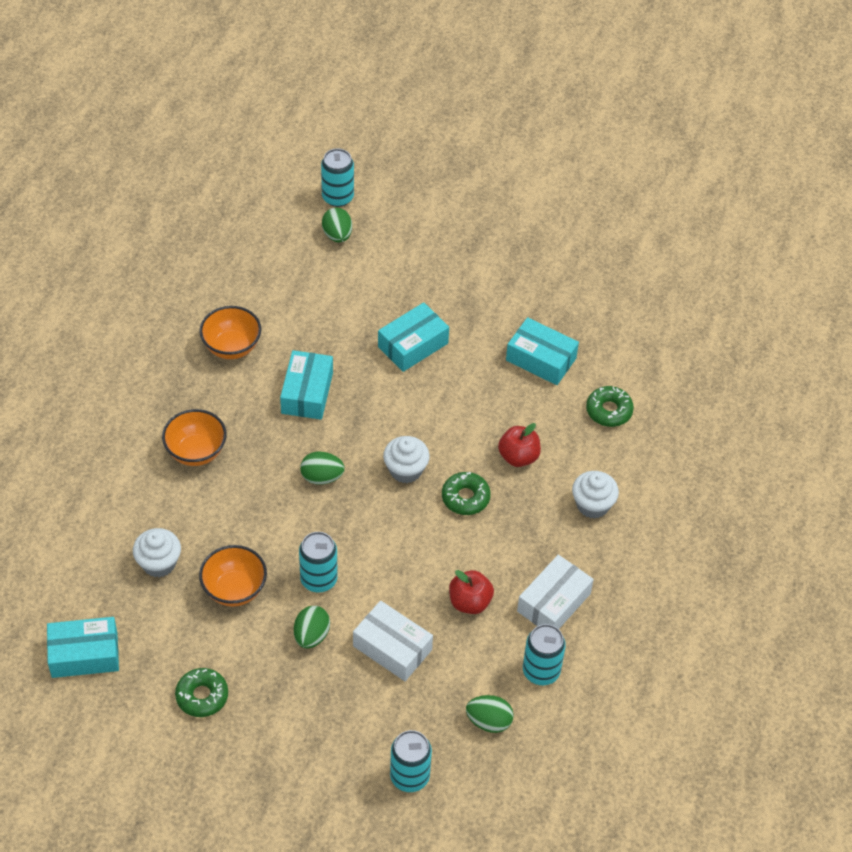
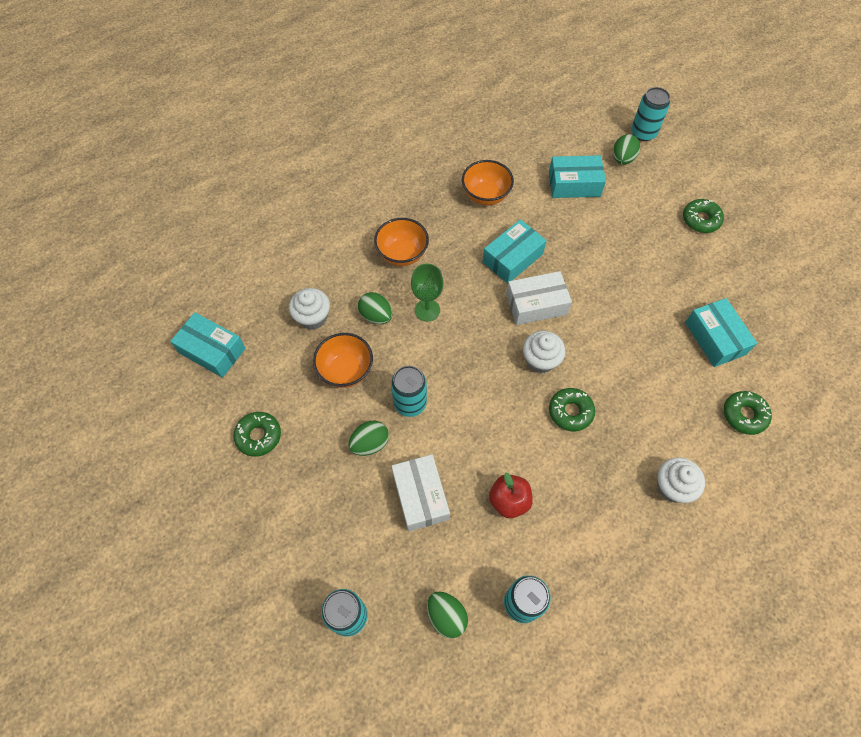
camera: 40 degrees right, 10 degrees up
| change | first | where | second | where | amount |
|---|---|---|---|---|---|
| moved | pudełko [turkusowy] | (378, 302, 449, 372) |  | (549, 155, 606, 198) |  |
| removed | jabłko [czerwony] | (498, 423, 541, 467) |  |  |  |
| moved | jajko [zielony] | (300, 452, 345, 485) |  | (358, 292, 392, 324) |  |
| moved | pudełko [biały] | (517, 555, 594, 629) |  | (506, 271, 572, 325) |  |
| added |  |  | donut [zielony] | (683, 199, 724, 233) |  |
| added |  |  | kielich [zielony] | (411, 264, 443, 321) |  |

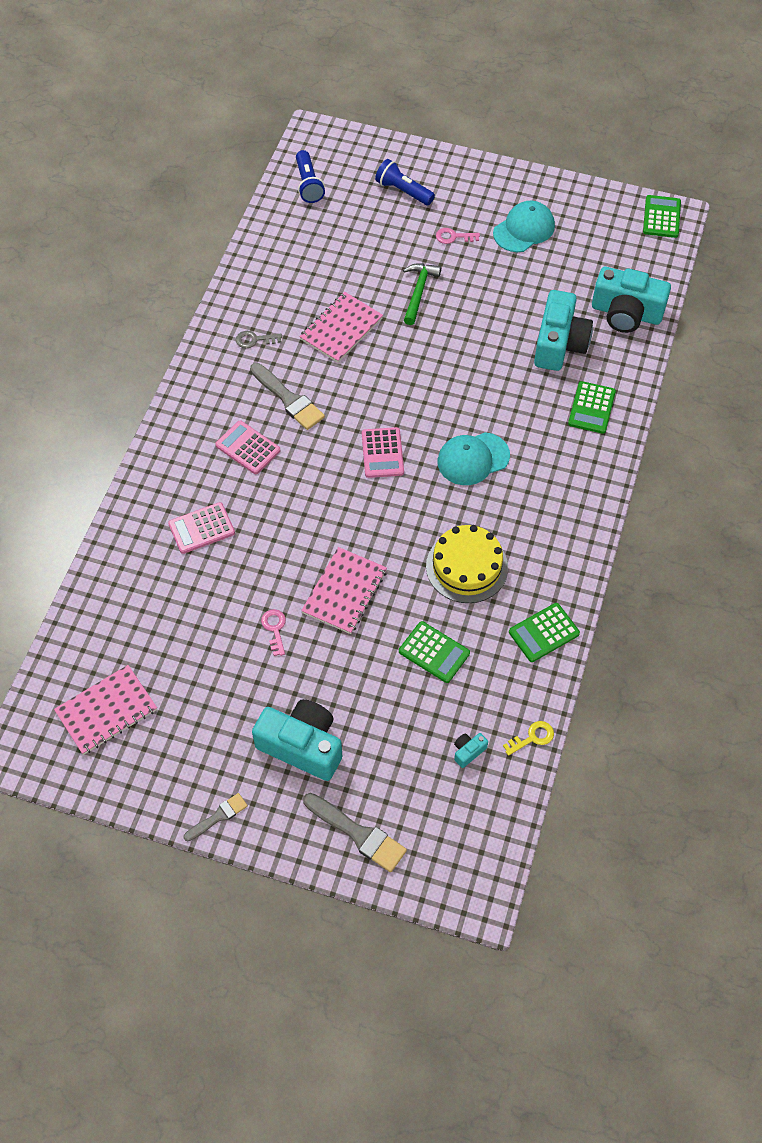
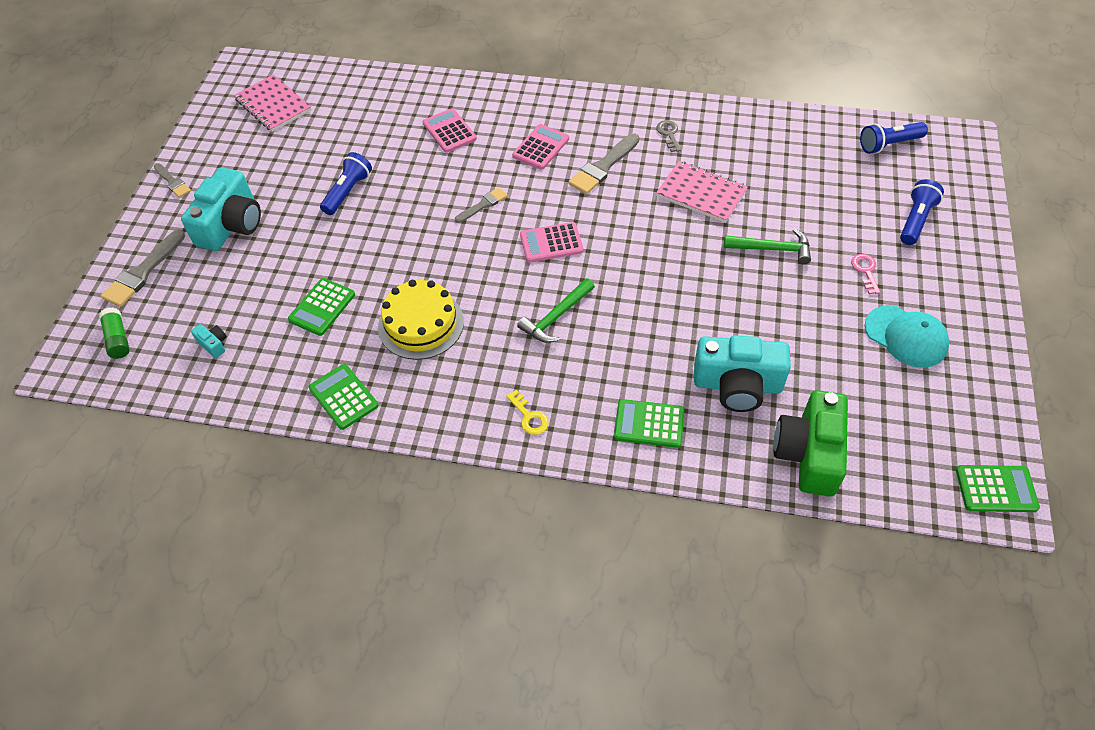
camera: 85 degrees right, 5 degrees down
| change | first | where | second | where | amount |
|---|---|---|---|---|---|
| recoloured | aparat fotograficzny [turkusowy] | (592, 267, 671, 333) | aparat fotograficzny [zielony] | (773, 390, 848, 497) |  |
| replaced | czapka [turkusowy] | (437, 432, 510, 485) | młotek [zielony] | (517, 278, 595, 343) |  |
| removed | zeszyt [różowy] | (301, 547, 387, 634) |  |  |  |
| replaced | klucz [różowy] | (261, 609, 286, 656) | latarka [niebieski] | (320, 152, 372, 215) |  |
| moved | klucz [żółty] | (503, 721, 554, 756) |  | (506, 390, 549, 435) |  |
| added |  |  | pędzel [szary] | (455, 187, 508, 223) |  |
| added |  |  | klej w sztyfcie [zielony] | (99, 307, 130, 359) |  |

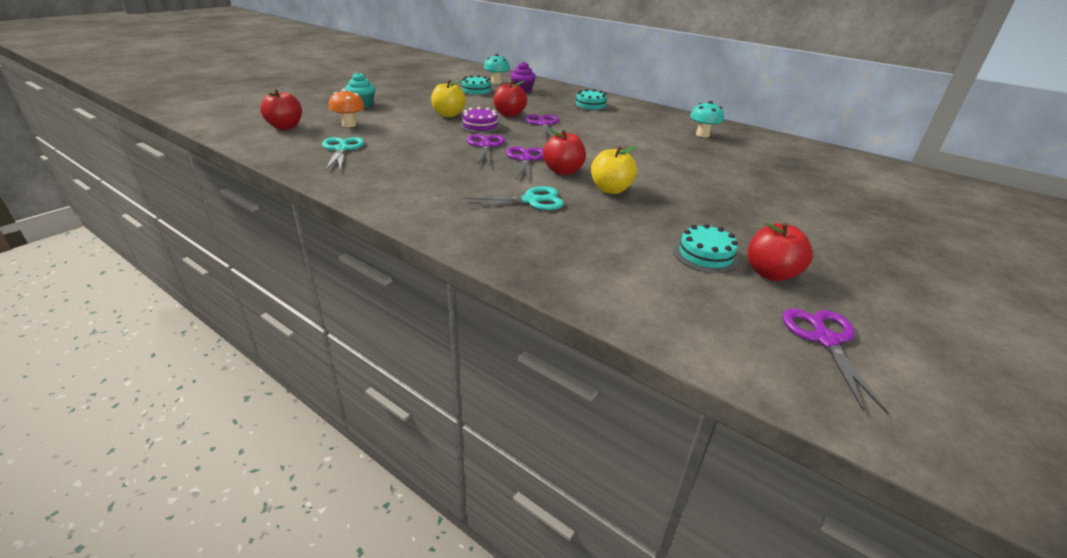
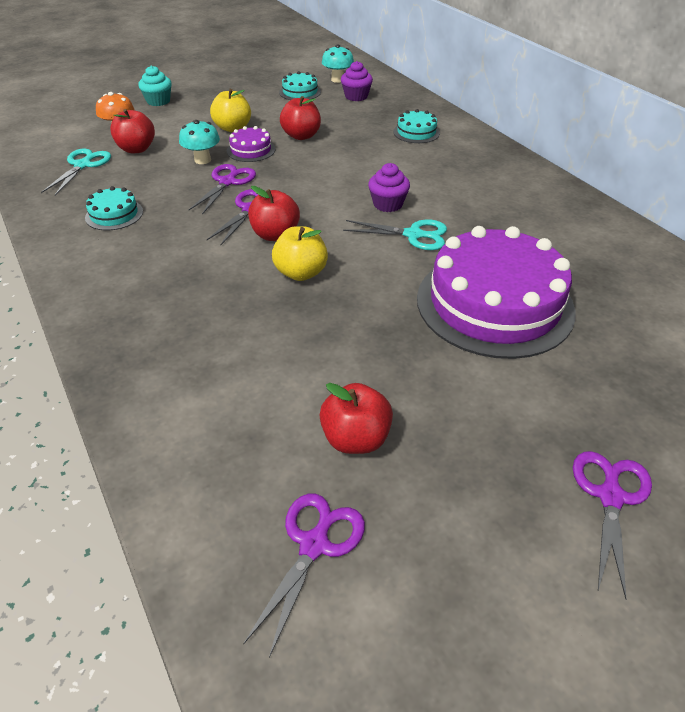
camera: 25 degrees right, 10 degrees up
| change | first | where | second | where | amount |
|---|---|---|---|---|---|
| moved | jabłko [czerwony] | (260, 89, 302, 130) |  | (110, 109, 155, 153) |  |
| moved | grzyb [turkusowy] | (690, 101, 724, 137) |  | (179, 120, 220, 164) |  |
| moved | nożyczki [fioletowy] | (525, 115, 559, 138) |  | (573, 451, 652, 599) |  |
| moved | nożyczki [turkusowy] | (463, 186, 564, 210) |  | (343, 220, 447, 250) |  |
| moved | tort [turkusowy] | (673, 224, 740, 273) |  | (85, 186, 143, 231) |  |
| added |  |  | muffinka [fioletowy] | (368, 163, 410, 212) |  |
| added |  |  | tort [fioletowy] | (417, 226, 576, 359) |  |

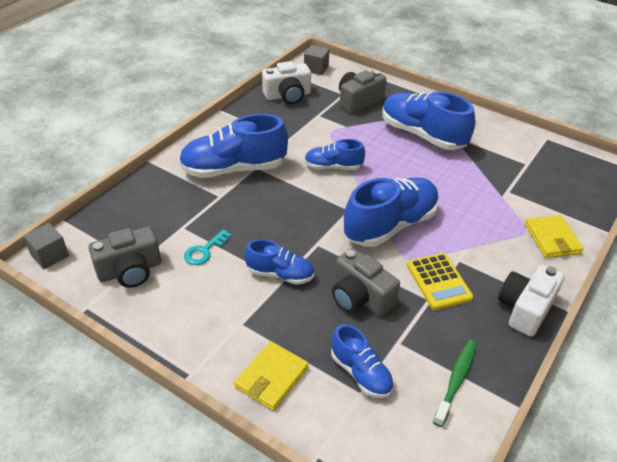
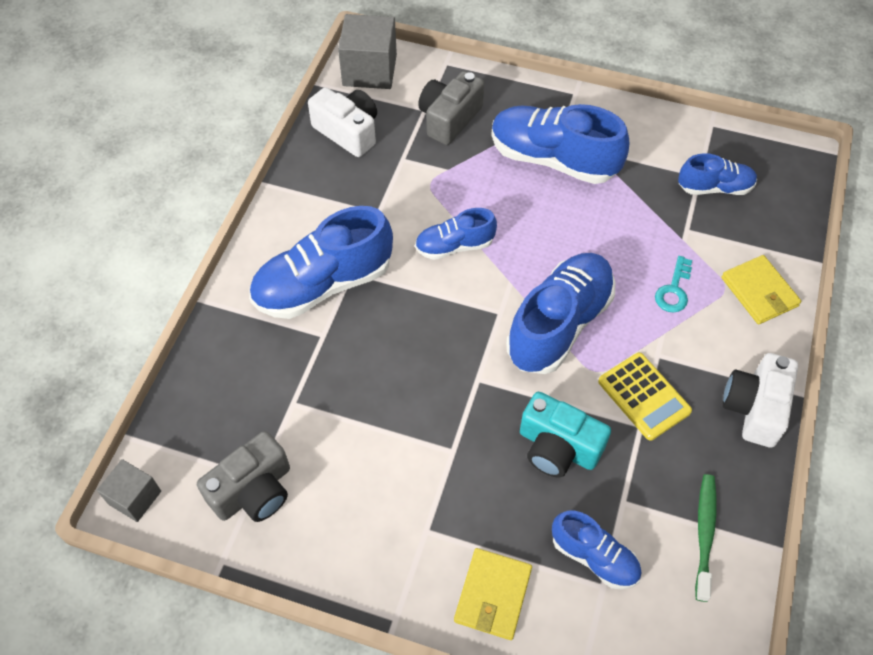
camera: 15 degrees left, 15 degrees up
| change | first | where | second | where | amount |
|---|---|---|---|---|---|
| resized | sześcian [szary] | (304, 45, 329, 75) |  | (338, 14, 397, 89) | x1.71 |
| turned | aparat fotograficzny [biały] | (262, 61, 311, 104) |  | (308, 87, 377, 157) | 105 degrees counterclockwise |
| moved | klucz [turkusowy] | (184, 229, 231, 265) |  | (655, 256, 692, 313) |  |
| moved | but [niebieski] | (245, 239, 314, 285) |  | (678, 153, 757, 195) |  |
| recoloured | aparat fotograficzny [szary] | (332, 248, 400, 316) | aparat fotograficzny [turkusowy] | (520, 392, 611, 478) |  |

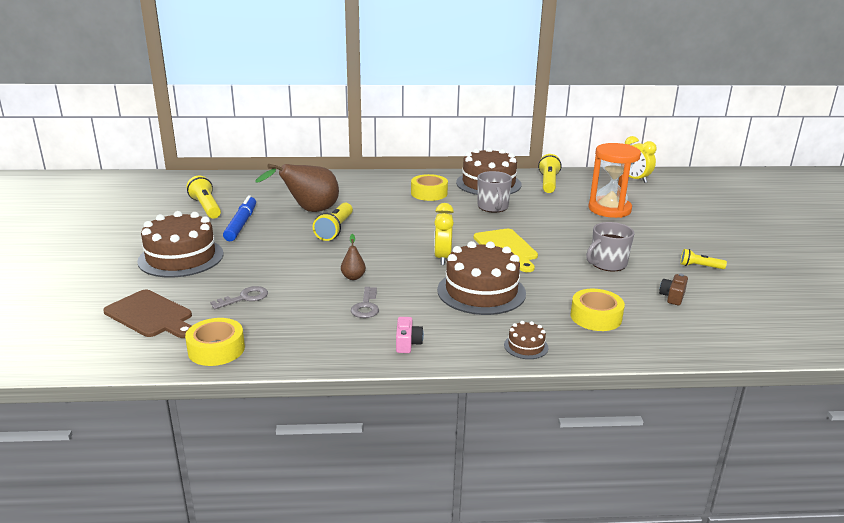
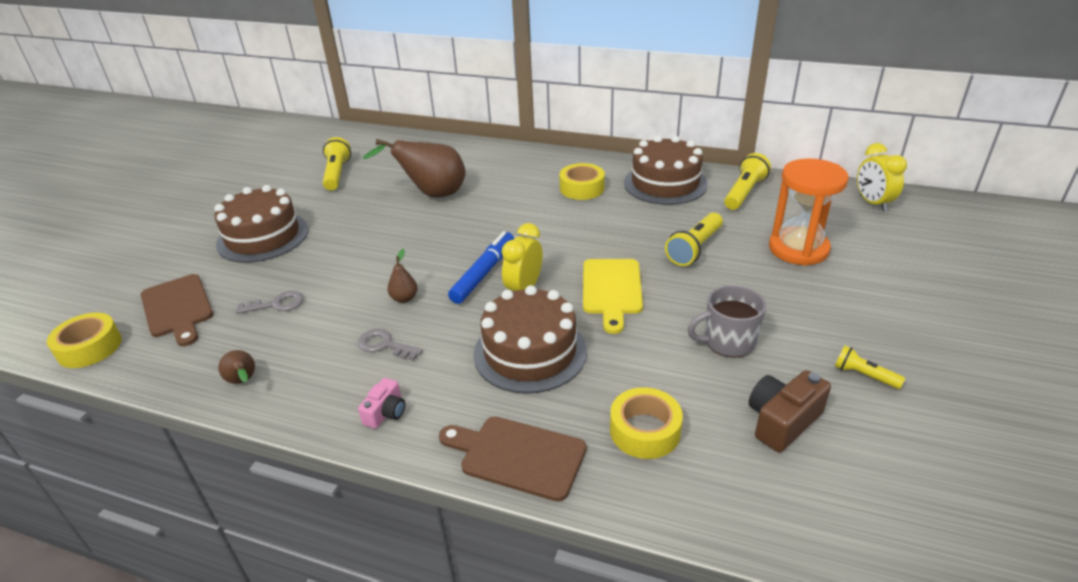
camera: 25 degrees right, 10 degrees up
| change | first | where | second | where | amount |
|---|---|---|---|---|---|
| removed | kubek [szary] | (478, 171, 512, 213) |  |  |  |
| moved | flamaster [niebieski] | (223, 195, 256, 241) |  | (448, 231, 514, 304) |  |
| moved | latarka [żółty] | (313, 203, 353, 241) |  | (665, 212, 723, 266) |  |
| resized | aparat fotograficzny [brązowy] | (659, 274, 688, 305) |  | (749, 370, 831, 452) | x1.64 |
| turned | klucz [szary] | (351, 287, 379, 318) |  | (358, 329, 423, 361) | 90 degrees clockwise |
| moved | taśma klejąca [żółty] | (185, 318, 245, 366) |  | (47, 313, 122, 368) |  |
| replaced | tort [brązowy] | (504, 321, 548, 359) | deska do krojenia [brązowy] | (439, 416, 586, 501) |  |
| added |  |  | gruszka [brązowy] | (218, 350, 255, 384) |  |

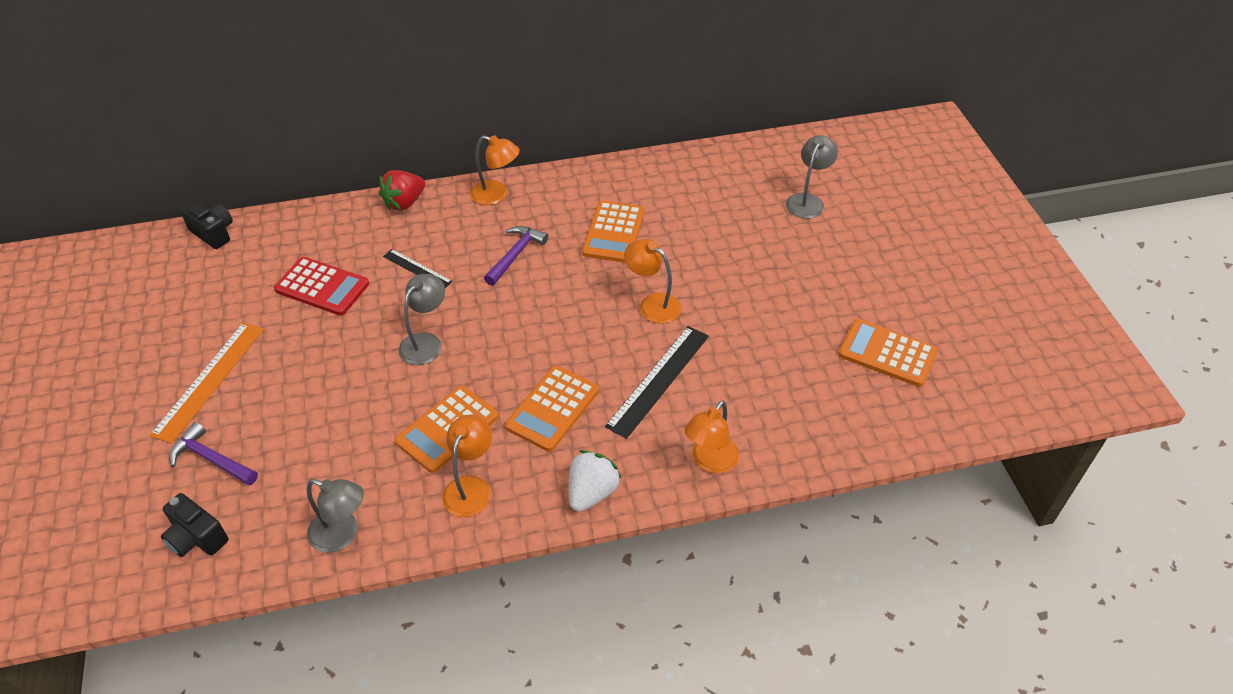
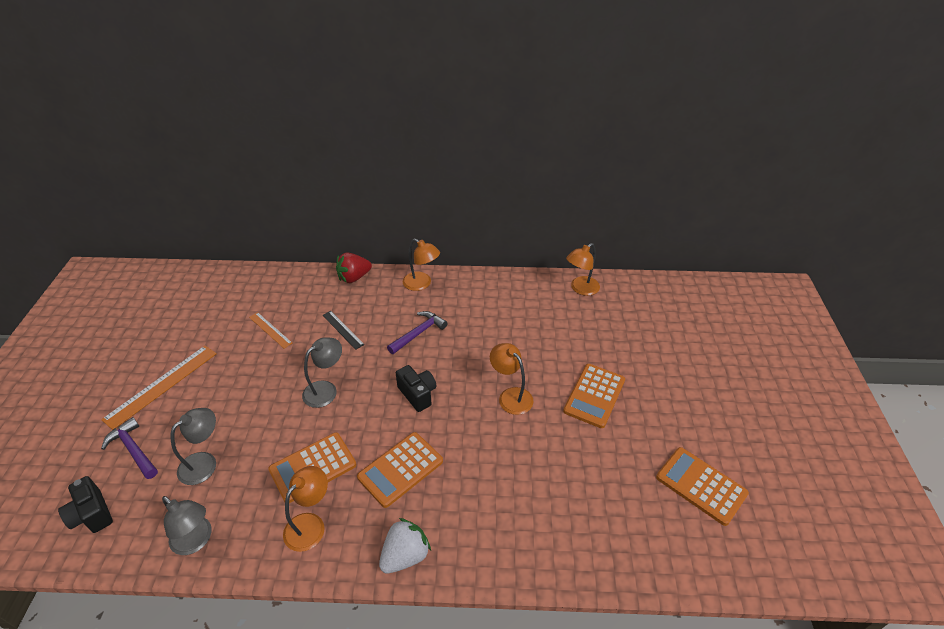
camera: 15 degrees right, 5 degrees down
| change | first | where | second | where | amount |
|---|---|---|---|---|---|
| moved | lampka [szary] | (786, 135, 838, 219) |  | (171, 408, 216, 485) |  |
| moved | aparat fotograficzny [czarny] | (180, 201, 233, 249) |  | (396, 365, 437, 412) |  |
| moved | kalkulator [pomarańczowy] | (582, 201, 644, 263) |  | (563, 364, 625, 428) |  |
| replaced | kalkulator [czerwony] | (274, 257, 369, 316) | linijka [pomarańczowy] | (249, 312, 292, 348) |  |
| removed | linijka [czarny] | (605, 326, 709, 439) |  |  |  |
| moved | lampka [pomarańczowy] | (684, 400, 739, 473) |  | (566, 243, 600, 296) |  |

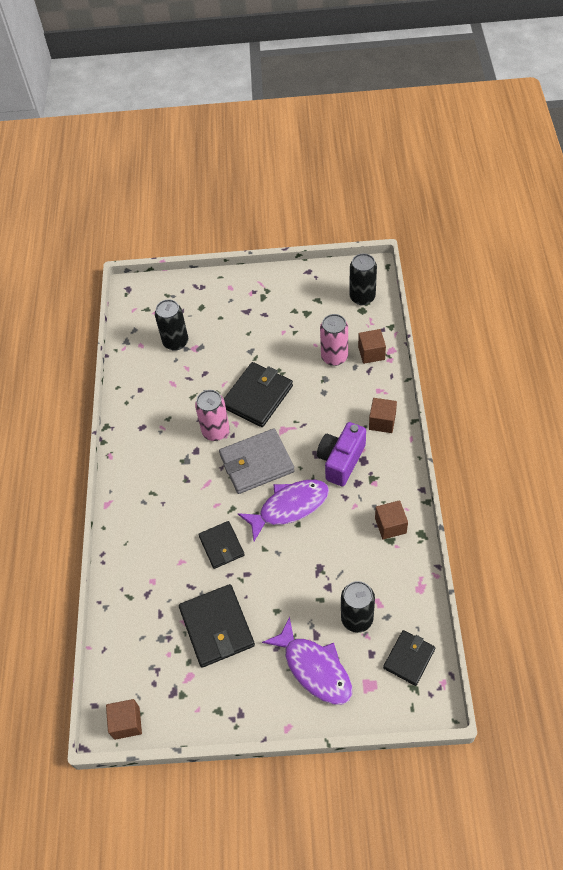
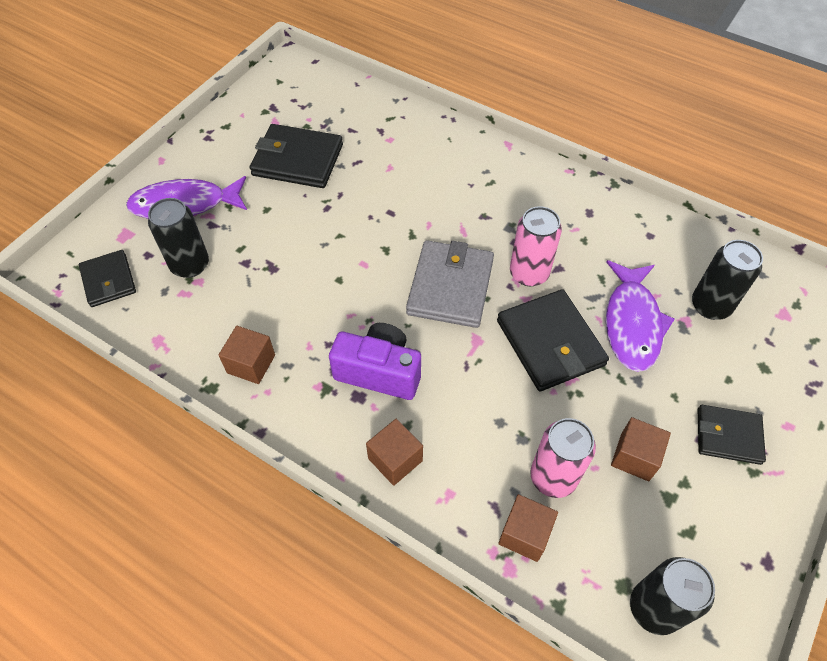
camera: 120 degrees right, 0 degrees up
| change | first | where | second | where | amount |
|---|---|---|---|---|---|
| turned | aparat fotograficzny [fioletowy] | (317, 422, 366, 487) |  | (329, 323, 421, 400) | 45 degrees counterclockwise |
| moved | ryba [fioletowy] | (237, 480, 329, 541) |  | (606, 260, 675, 372) |  |
| moved | portfel [czarny] | (198, 521, 245, 569) |  | (698, 405, 766, 465) |  |
| moved | sześcian [brązowy] | (106, 699, 142, 740) |  | (611, 417, 671, 481) |  |

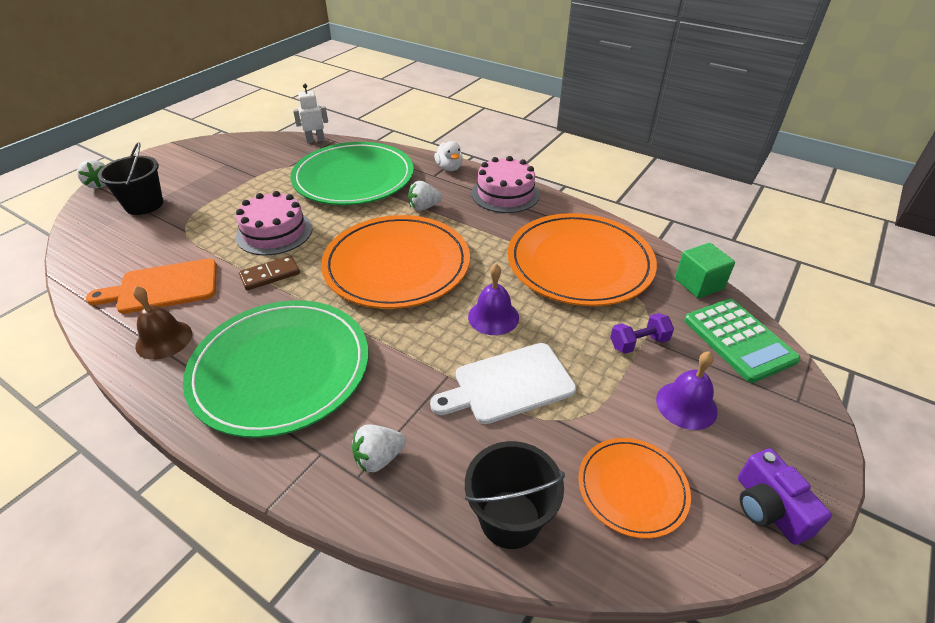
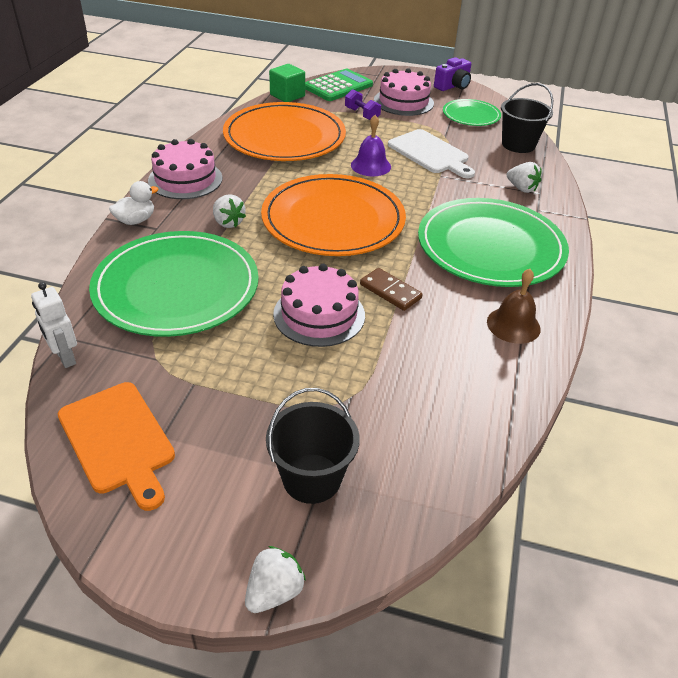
camera: 110 degrees left, 0 degrees up
| change | first | where | second | where | amount |
|---|---|---|---|---|---|
| moved | deska do krojenia [pomarańczowy] | (86, 258, 217, 314) |  | (58, 382, 175, 511) |  |
| replaced | dzwonek [fioletowy] | (656, 351, 718, 430) | tort [różowy] | (374, 68, 434, 116) |  |
| recoloured | talerz [pomarańczowy] | (578, 438, 691, 539) | talerz [zielony] | (443, 99, 501, 126) |  |

